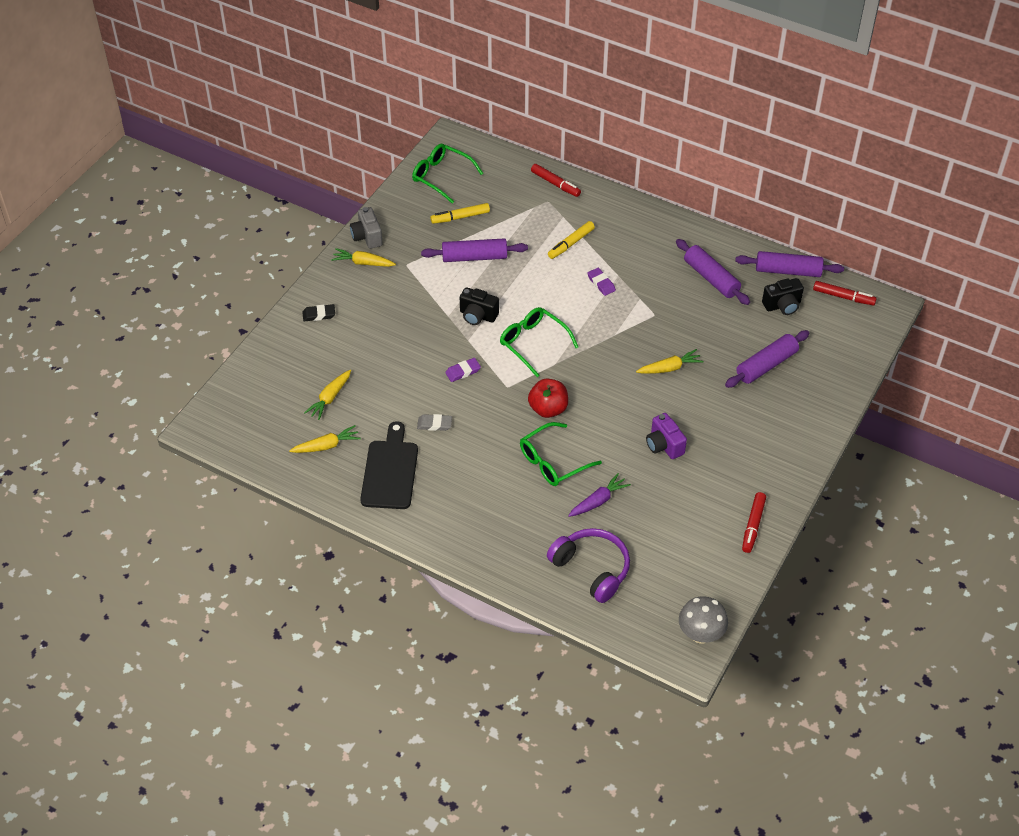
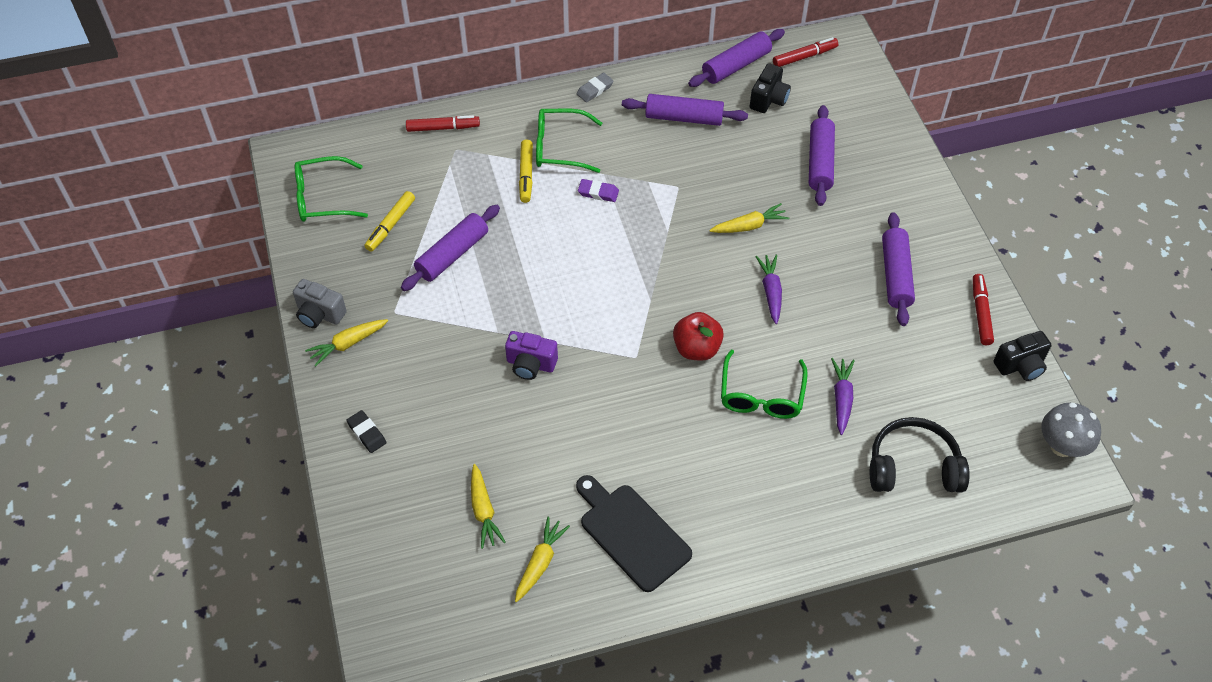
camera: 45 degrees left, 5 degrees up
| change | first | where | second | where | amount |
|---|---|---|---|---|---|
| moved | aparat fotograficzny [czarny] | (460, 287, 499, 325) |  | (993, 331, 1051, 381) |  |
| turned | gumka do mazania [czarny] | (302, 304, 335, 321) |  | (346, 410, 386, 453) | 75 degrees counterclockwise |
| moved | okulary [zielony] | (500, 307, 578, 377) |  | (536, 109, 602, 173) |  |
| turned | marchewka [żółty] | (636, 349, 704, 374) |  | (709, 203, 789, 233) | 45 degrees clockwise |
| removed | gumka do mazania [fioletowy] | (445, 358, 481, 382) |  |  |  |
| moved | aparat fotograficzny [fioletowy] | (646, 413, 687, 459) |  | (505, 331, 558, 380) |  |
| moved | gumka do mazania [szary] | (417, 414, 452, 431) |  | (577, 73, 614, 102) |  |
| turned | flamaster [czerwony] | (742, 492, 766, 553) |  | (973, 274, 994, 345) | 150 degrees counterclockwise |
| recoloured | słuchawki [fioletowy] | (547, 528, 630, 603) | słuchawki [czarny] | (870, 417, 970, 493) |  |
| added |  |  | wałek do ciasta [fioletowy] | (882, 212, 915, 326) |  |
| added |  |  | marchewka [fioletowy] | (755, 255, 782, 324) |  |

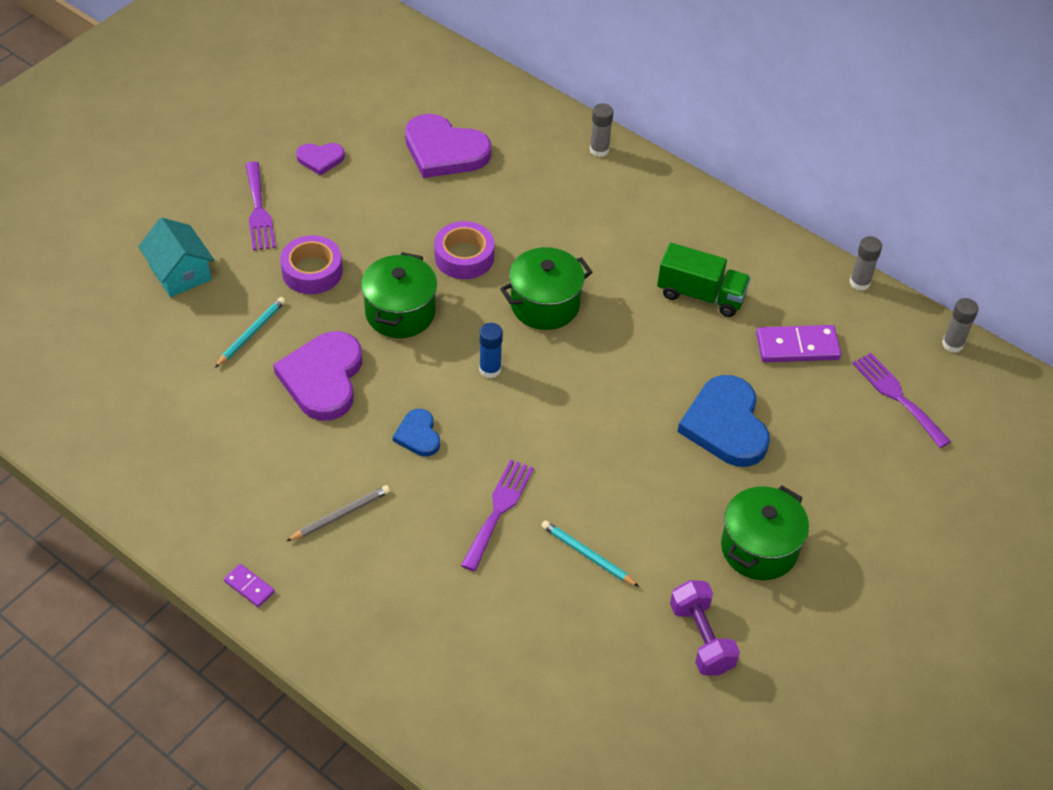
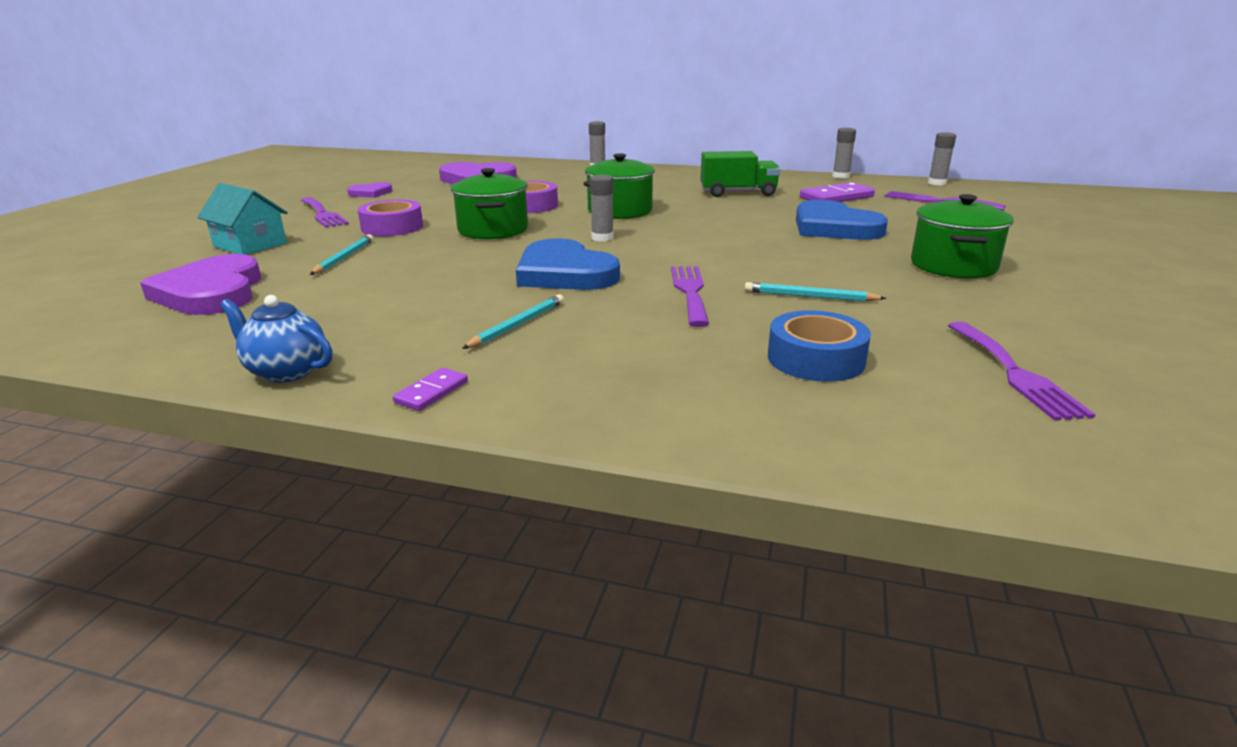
camera: 20 degrees left, 25 degrees down
| change | first | where | second | where | amount |
|---|---|---|---|---|---|
| recoloured | klej w sztyfcie [niebieski] | (479, 323, 503, 378) | klej w sztyfcie [szary] | (590, 175, 614, 241) |  |
| moved | serce [fioletowy] | (273, 331, 362, 421) |  | (140, 254, 261, 315) |  |
| resized | serce [niebieski] | (393, 409, 440, 457) |  | (516, 238, 620, 290) | x1.93 |
| recoloured | ołówek [szary] | (287, 485, 390, 541) | ołówek [turkusowy] | (462, 294, 564, 349) |  |
| turned | kostka domina [fioletowy] | (224, 564, 275, 607) |  | (393, 368, 468, 411) | 75 degrees counterclockwise |
| removed | hantel [fioletowy] | (670, 580, 740, 675) |  |  |  |
| added |  |  | imbryk [niebieski] | (220, 295, 333, 383) |  |
| added |  |  | taśma klejąca [niebieski] | (768, 310, 871, 382) |  |
| added |  |  | widelec [fioletowy] | (948, 322, 1096, 421) |  |

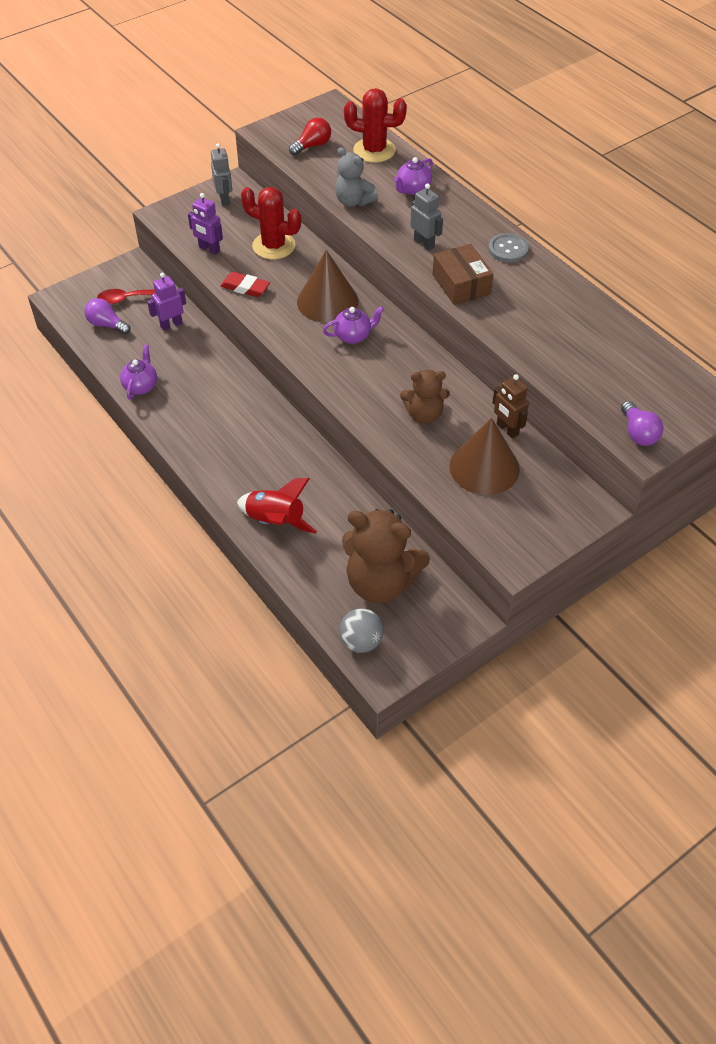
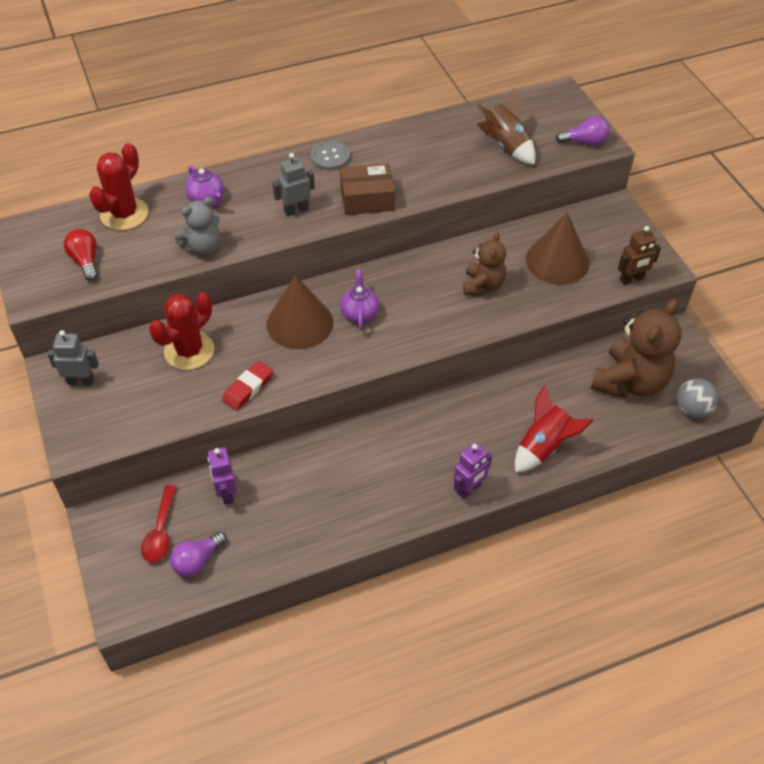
camera: 75 degrees left, 0 degrees up
| change | first | where | second | where | amount |
|---|---|---|---|---|---|
| moved | robot [fioletowy] | (188, 193, 223, 255) |  | (454, 442, 492, 499) |  |
| removed | imbryk [fioletowy] | (120, 345, 157, 400) |  |  |  |
| moved | robot [brązowy] | (492, 374, 529, 438) |  | (618, 226, 661, 285) |  |
| added |  |  | rakieta [brązowy] | (476, 88, 536, 165) |  |

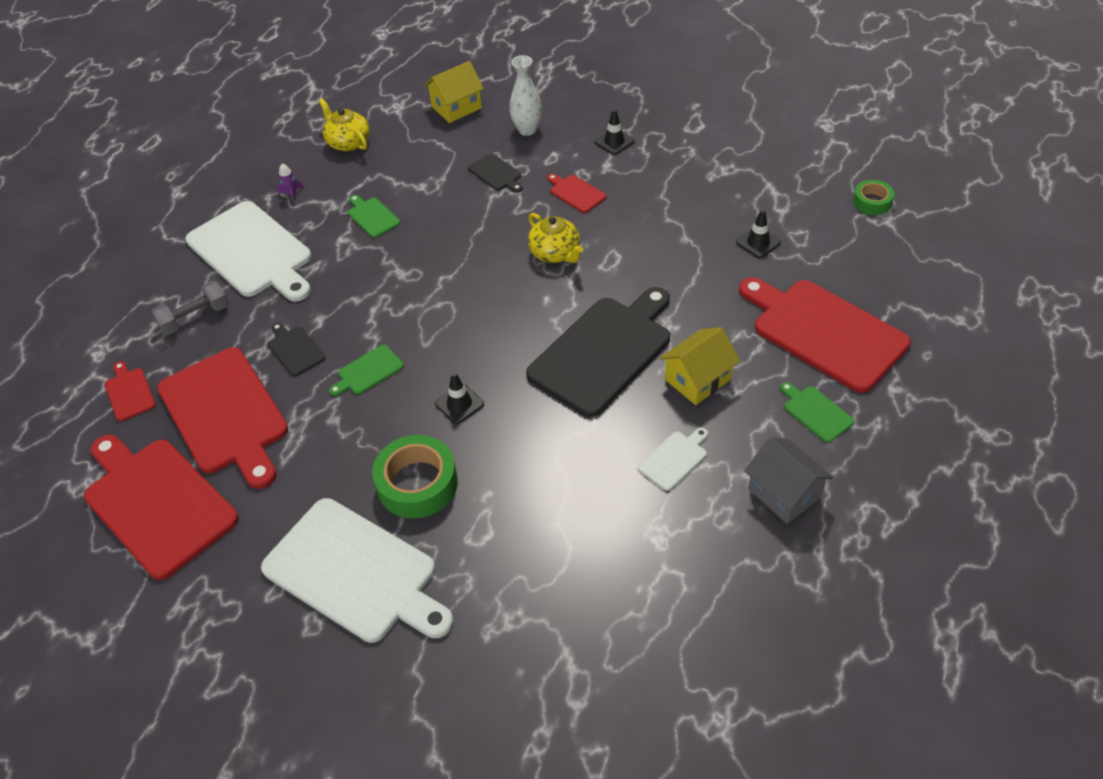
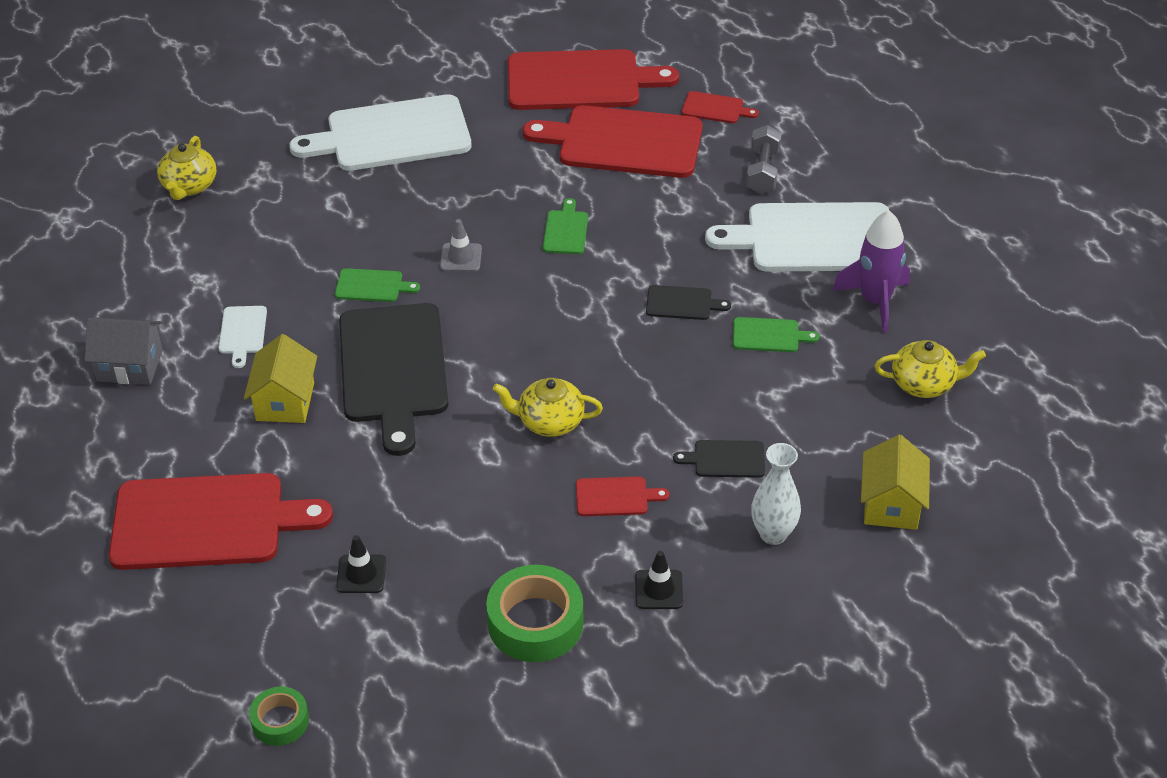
camera: 130 degrees right, 5 degrees down
| change | first | where | second | where | amount |
|---|---|---|---|---|---|
| resized | rakieta [fioletowy] | (277, 163, 304, 205) |  | (832, 210, 910, 333) | x2.31 |
| moved | deska do krojenia [czarny] | (268, 323, 325, 376) |  | (646, 285, 731, 320) |  |
| recoloured | pachołek [czarny] | (435, 372, 484, 424) | pachołek [szary] | (440, 219, 482, 272) |  |
| moved | deska do krojenia [zielony] | (780, 382, 854, 443) |  | (335, 268, 420, 302) |  |
| moved | taśma klejąca [zielony] | (372, 435, 458, 519) |  | (486, 565, 583, 662) |  |
| added |  |  | imbryk [żółty] | (157, 136, 217, 200) |  |

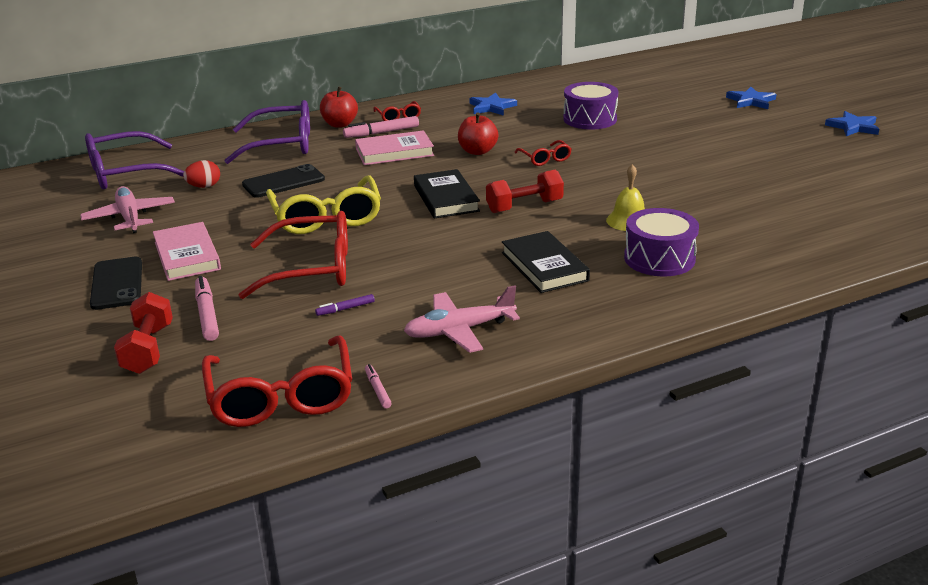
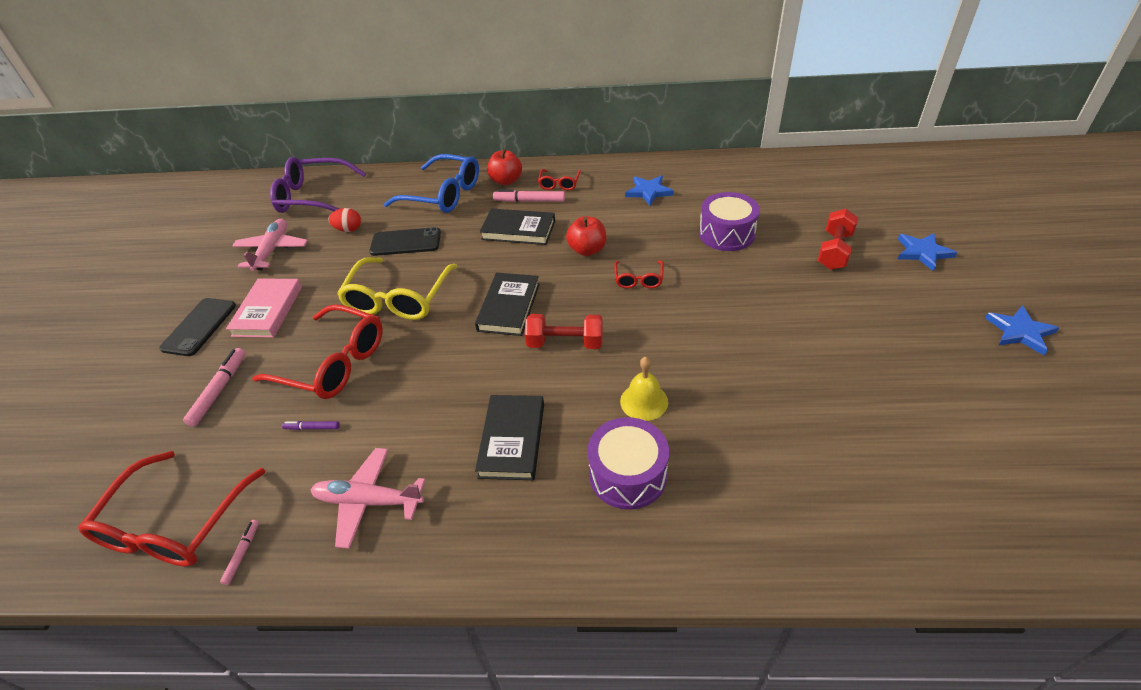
camera: 30 degrees right, 15 degrees up
| change | first | where | second | where | amount |
|---|---|---|---|---|---|
| recoloured | okulary [fioletowy] | (224, 100, 310, 164) | okulary [niebieski] | (384, 154, 479, 213) |  |
| recoloured | książka [różowy] | (355, 130, 434, 165) | książka [czarny] | (480, 208, 555, 245) |  |
| moved | hantel [czerwony] | (114, 292, 173, 374) |  | (817, 209, 858, 270) |  |

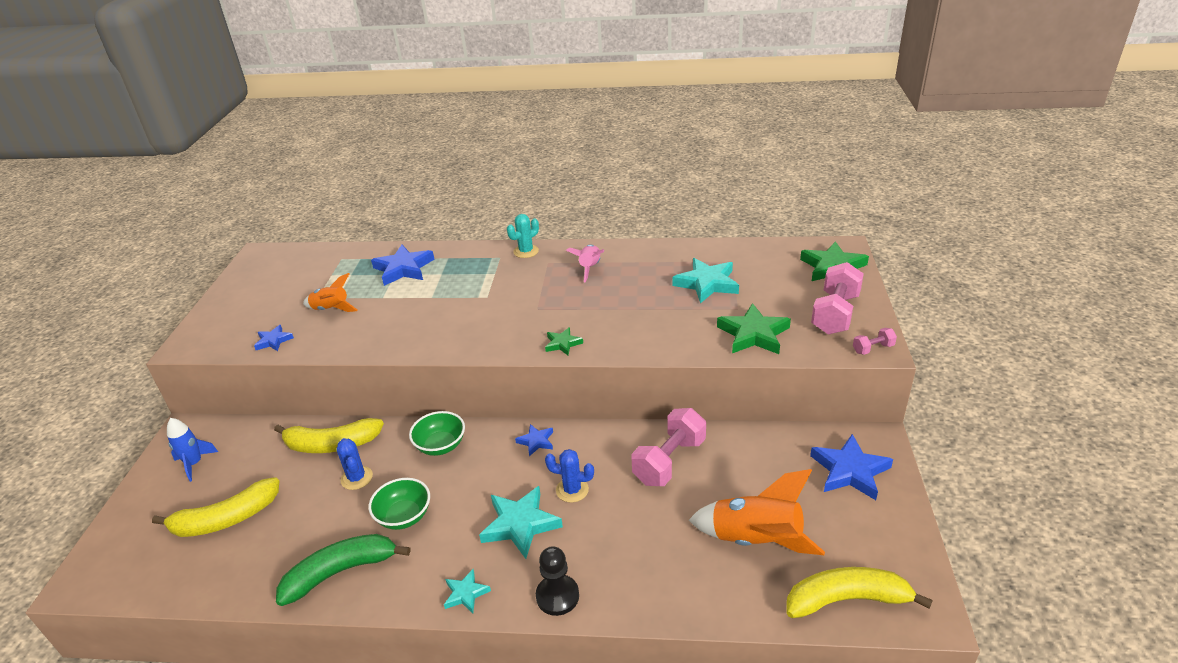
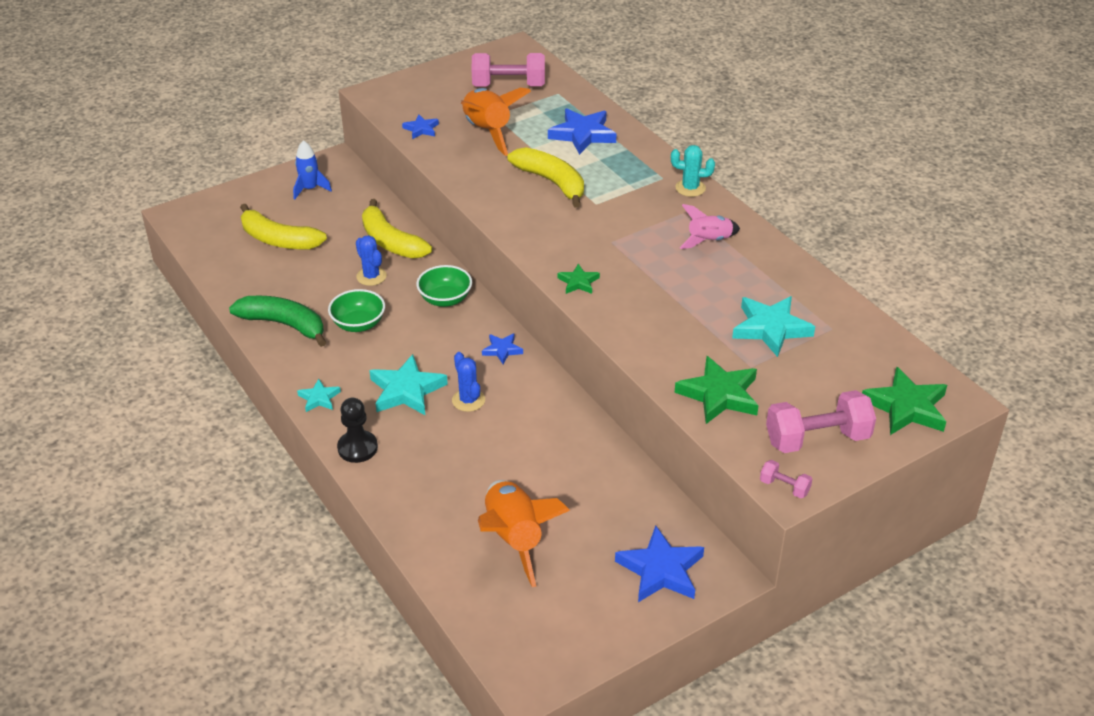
camera: 50 degrees right, 5 degrees up
| change | first | where | second | where | amount |
|---|---|---|---|---|---|
| resized | rakieta [pomarańczowy] | (303, 273, 358, 312) |  | (461, 88, 531, 156) | x1.70 |
| moved | hantel [różowy] | (631, 408, 706, 486) |  | (472, 53, 545, 87) |  |
| turned | kaktus [niebieski] | (336, 438, 373, 490) |  | (356, 235, 387, 286) | 60 degrees counterclockwise |
| moved | banan [żółty] | (786, 567, 933, 618) |  | (507, 147, 584, 207) |  |

